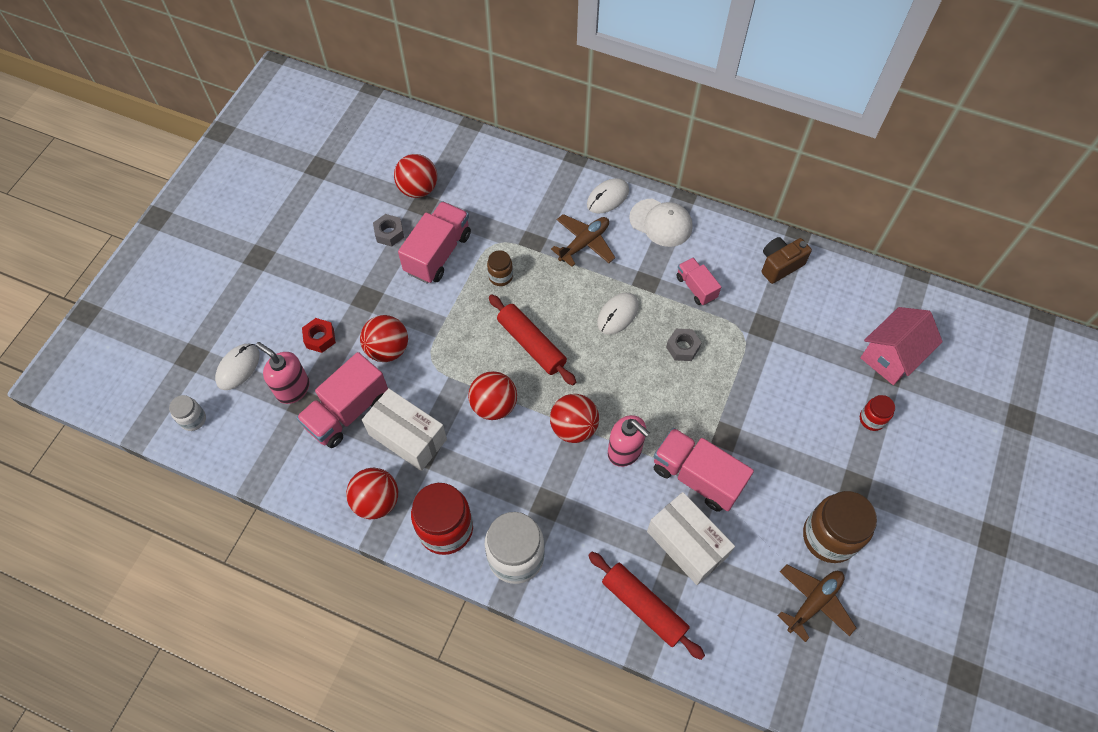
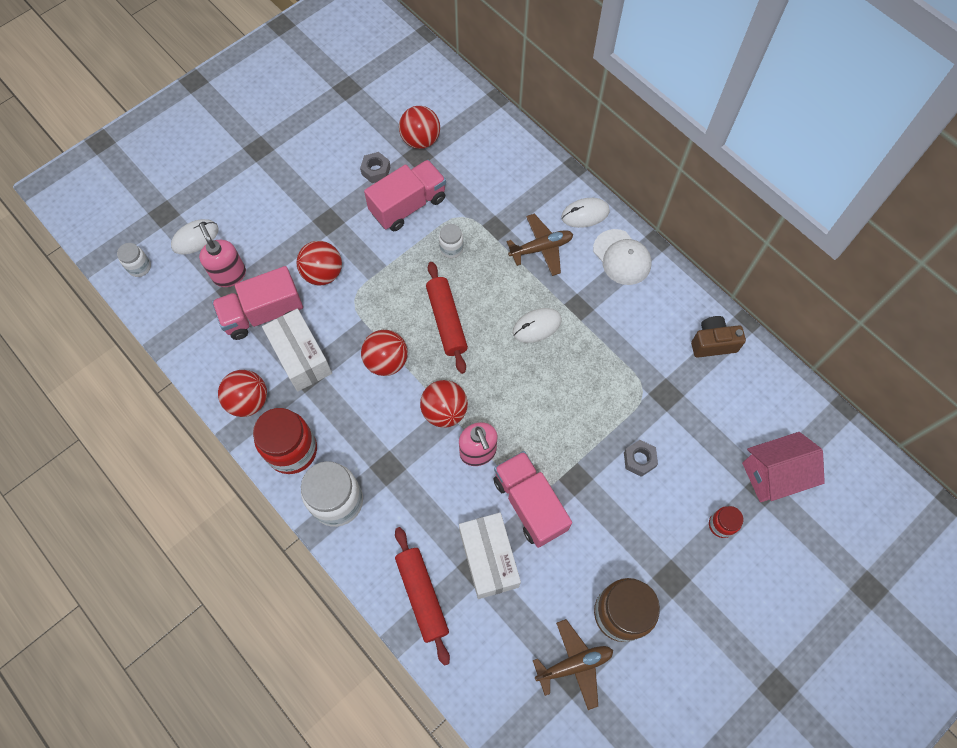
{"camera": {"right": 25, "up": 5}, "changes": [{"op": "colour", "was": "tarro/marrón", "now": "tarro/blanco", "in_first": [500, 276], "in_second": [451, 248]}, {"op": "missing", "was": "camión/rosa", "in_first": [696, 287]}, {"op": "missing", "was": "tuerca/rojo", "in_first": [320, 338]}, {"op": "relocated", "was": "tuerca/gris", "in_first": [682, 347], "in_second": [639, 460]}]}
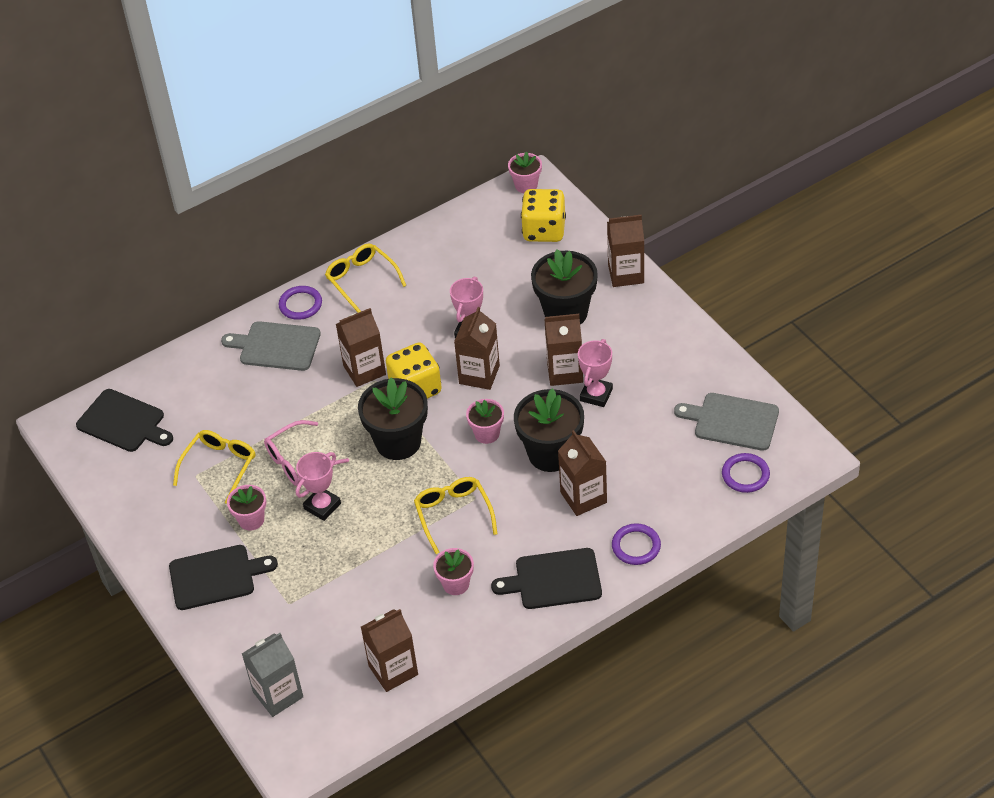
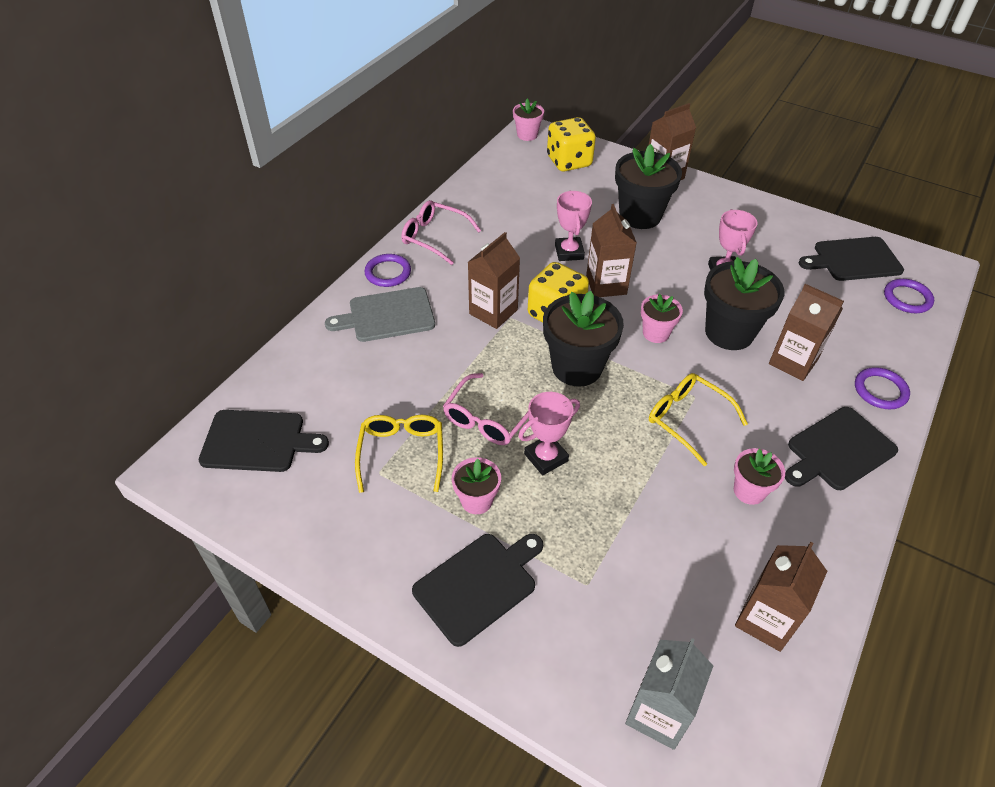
{"camera": {"right": -30, "up": 0}, "changes": [{"op": "colour", "was": "gafas/amarillo", "now": "gafas/rosa", "in_first": [362, 280], "in_second": [435, 237]}, {"op": "missing", "was": "cartón de leche/marrón", "in_first": [565, 372]}, {"op": "colour", "was": "tabla de cortar/gris", "now": "tabla de cortar/negro", "in_first": [732, 421], "in_second": [853, 259]}, {"op": "spun", "was": "trofeo/rosa", "in_first": [322, 506], "in_second": [546, 457], "clockwise": 45}]}
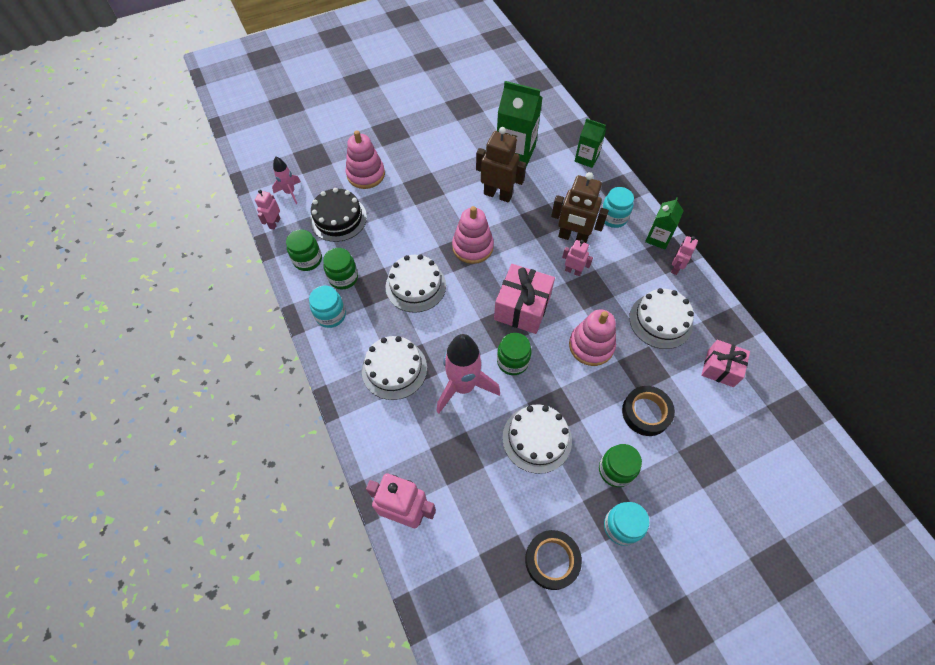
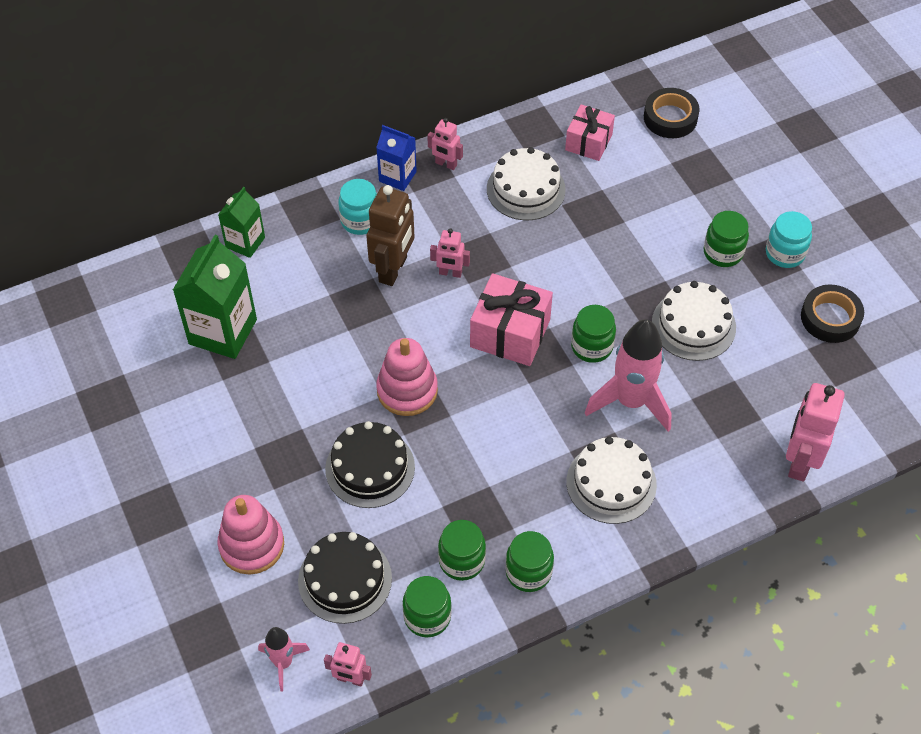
{"camera": {"right": -90, "up": -5}, "changes": [{"op": "missing", "was": "robot/marrón", "in_first": [498, 194]}, {"op": "colour", "was": "cartón de leche/verde", "now": "cartón de leche/azul", "in_first": [658, 238], "in_second": [397, 176]}, {"op": "spun", "was": "robot/rosa", "in_first": [573, 271], "in_second": [450, 273], "clockwise": -105}, {"op": "missing", "was": "tarta/blanco", "in_first": [415, 286]}, {"op": "colour", "was": "tarro/turquesa", "now": "tarro/verde", "in_first": [331, 315], "in_second": [528, 572]}, {"op": "missing", "was": "juguete apilable/rosa", "in_first": [591, 346]}, {"op": "relocated", "was": "cinta adhesiva/negro", "in_first": [646, 413], "in_second": [670, 118]}, {"op": "appeared", "now": "tarta/negro", "in_second": [370, 468]}]}
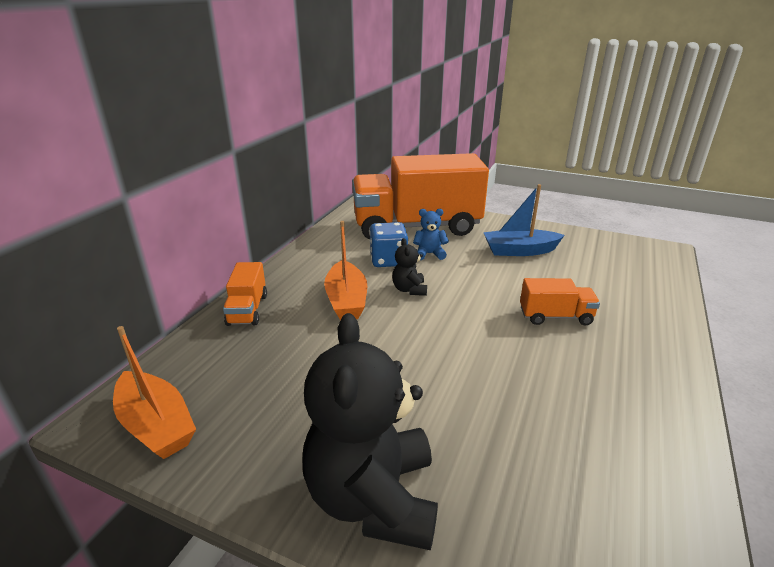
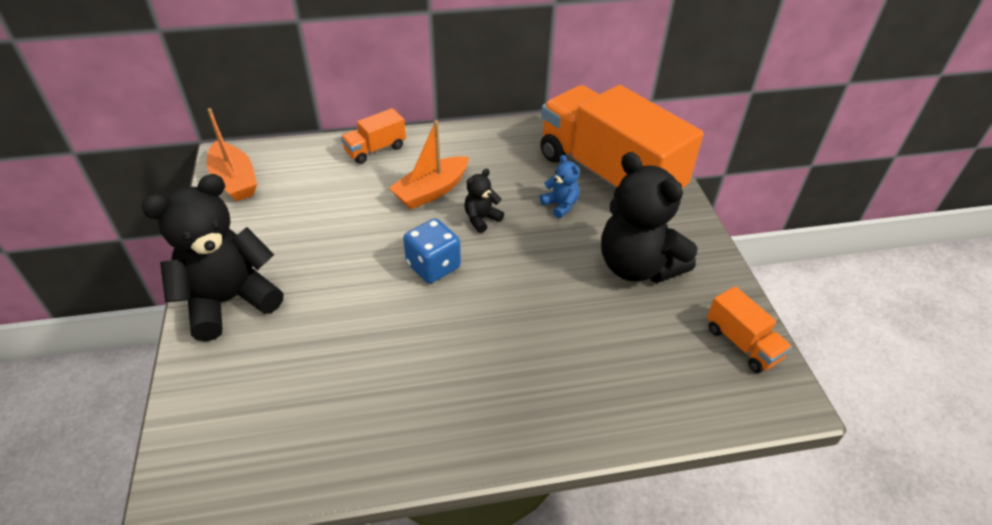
{"camera": {"right": 55, "up": 15}, "changes": [{"op": "exchanged", "was": "barco/azul", "now": "osito/negro", "in_first": [519, 251], "in_second": [637, 266]}, {"op": "relocated", "was": "dado/azul", "in_first": [388, 260], "in_second": [433, 266]}, {"op": "relocated", "was": "camión/naranja", "in_first": [555, 316], "in_second": [742, 343]}, {"op": "spun", "was": "barco/naranja", "in_first": [156, 425], "in_second": [235, 180], "clockwise": -45}]}
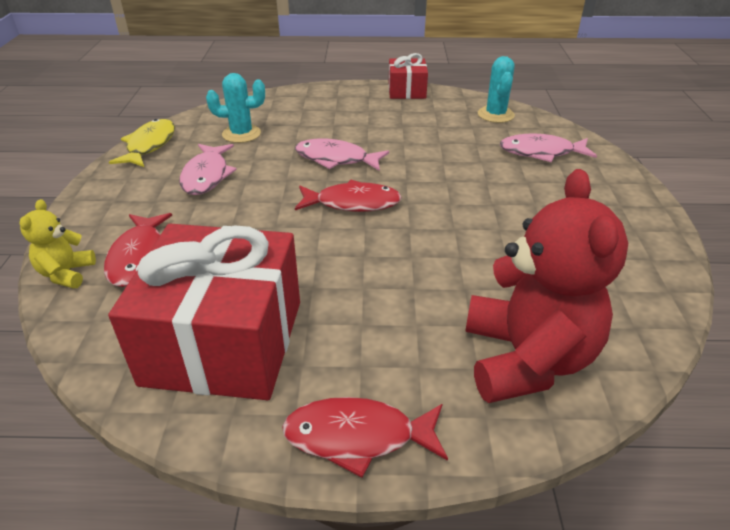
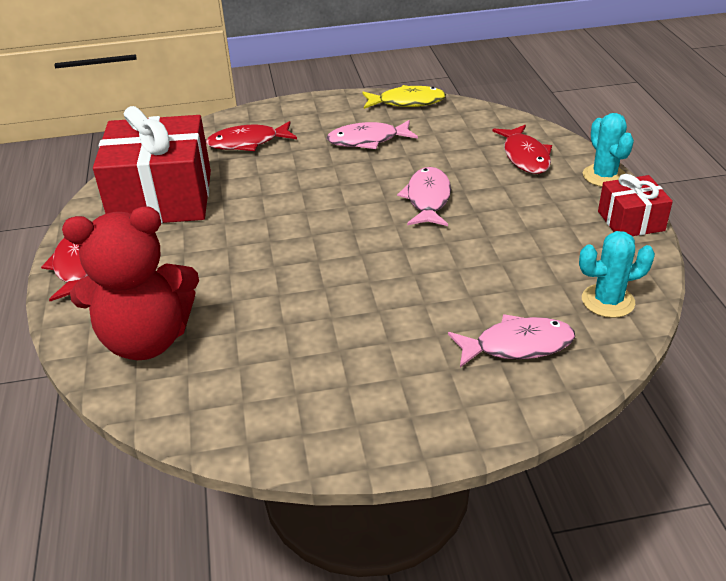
{"camera": {"right": 80, "up": 0}, "changes": [{"op": "relocated", "was": "cactus/turquesa", "in_first": [241, 134], "in_second": [604, 176]}, {"op": "spun", "was": "pez/rosa", "in_first": [541, 152], "in_second": [517, 345], "clockwise": 90}, {"op": "relocated", "was": "pez/rojo", "in_first": [353, 203], "in_second": [525, 156]}, {"op": "missing", "was": "osito/amarillo", "in_first": [66, 274]}]}
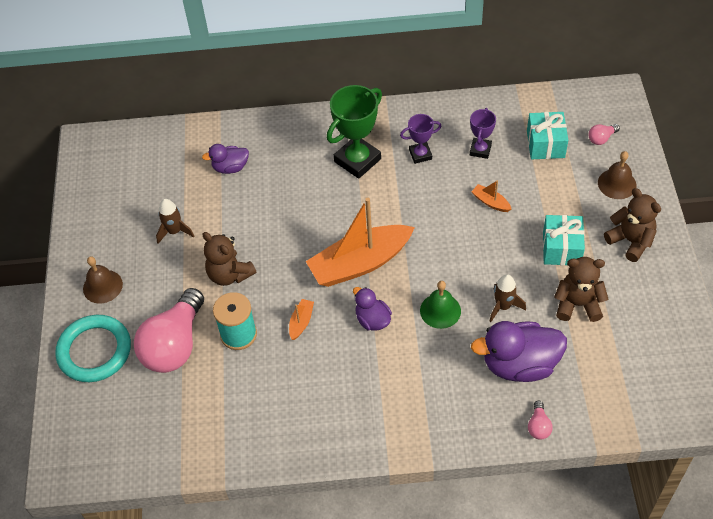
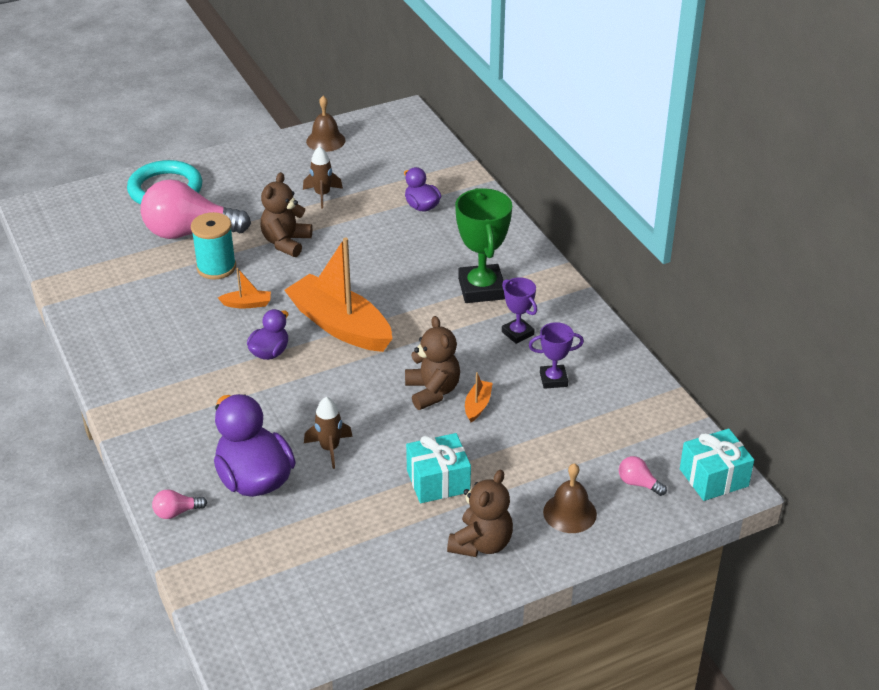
{"camera": {"right": 65, "up": -15}, "changes": [{"op": "spun", "was": "trofeo/verde", "in_first": [357, 160], "in_second": [481, 289], "clockwise": 60}, {"op": "relocated", "was": "regalo/turquesa", "in_first": [545, 144], "in_second": [713, 477]}, {"op": "relocated", "was": "campana/marrón", "in_first": [102, 286], "in_second": [325, 140]}, {"op": "relocated", "was": "osito/marrón", "in_first": [577, 304], "in_second": [432, 391]}, {"op": "missing", "was": "campana/verde", "in_first": [440, 310]}]}
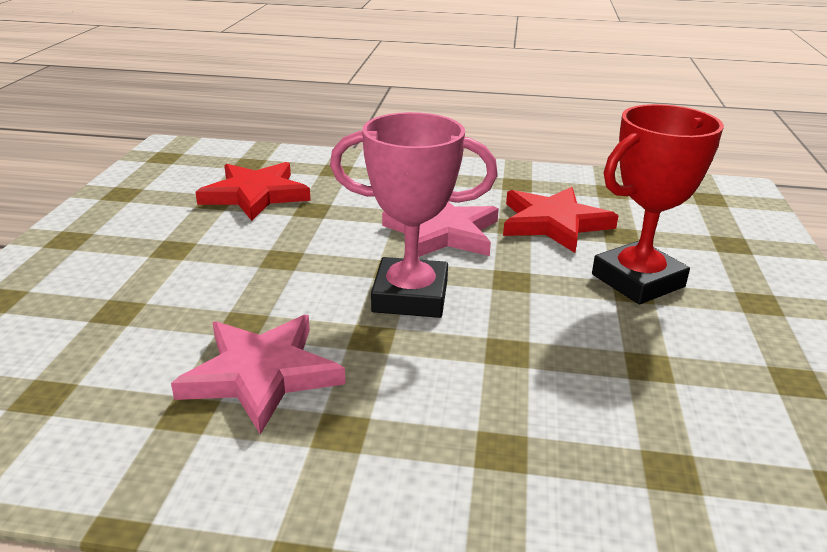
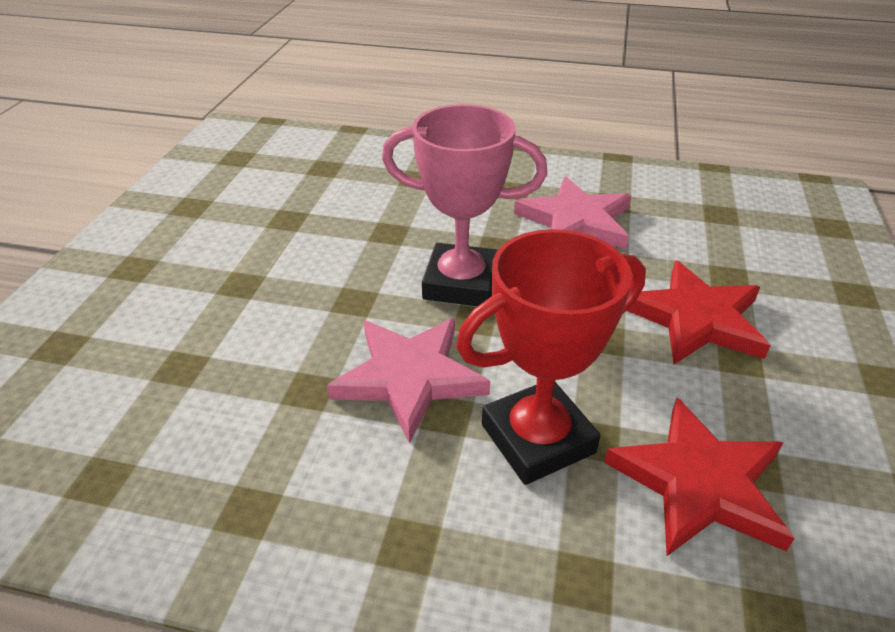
{"camera": {"right": -175, "up": 10}, "changes": [{"op": "relocated", "was": "trofeo/rojo", "in_first": [638, 281], "in_second": [537, 438]}, {"op": "relocated", "was": "estrella/rojo", "in_first": [554, 223], "in_second": [696, 319]}]}
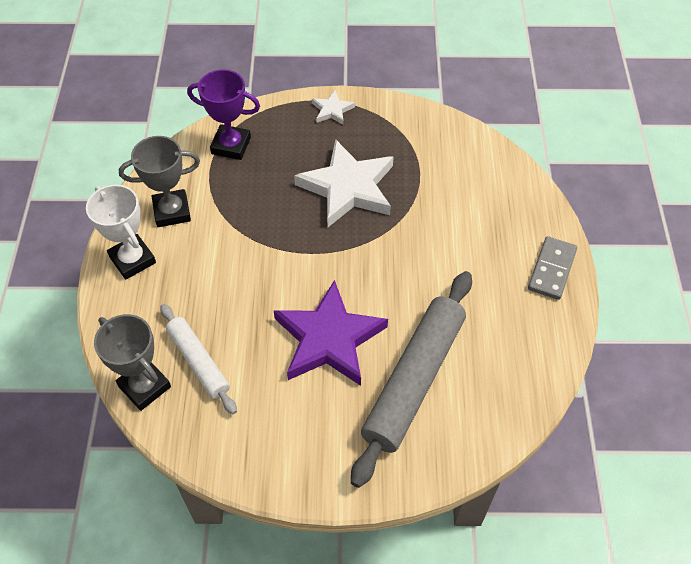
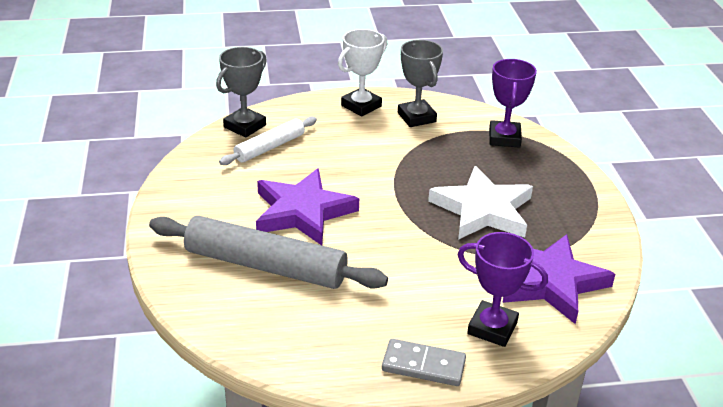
{"camera": {"right": 80, "up": -20}, "changes": [{"op": "missing", "was": "estrella/blanco", "in_first": [332, 110]}, {"op": "appeared", "now": "trofeo/morado", "in_second": [492, 328]}, {"op": "appeared", "now": "estrella/morado", "in_second": [550, 282]}]}
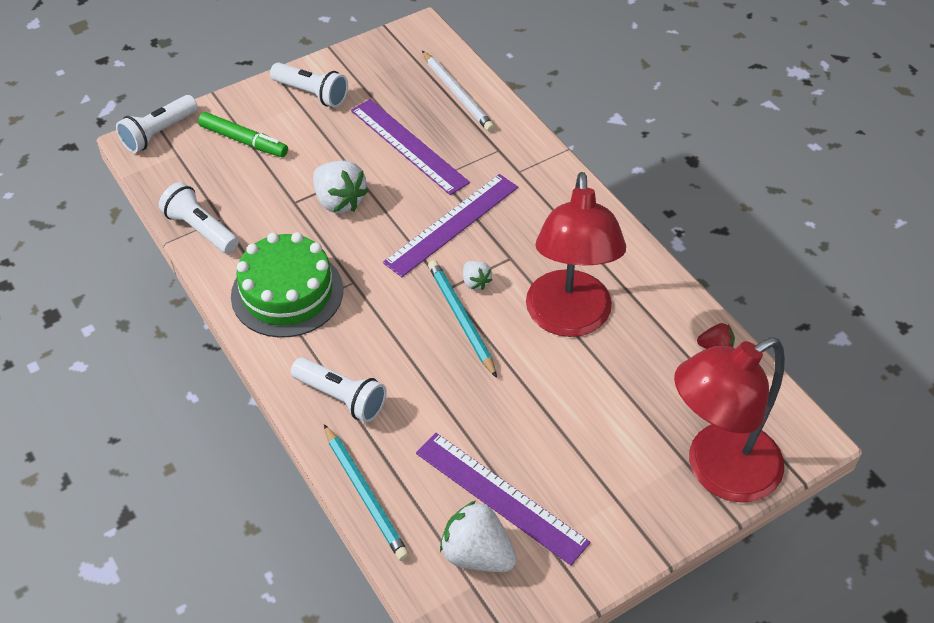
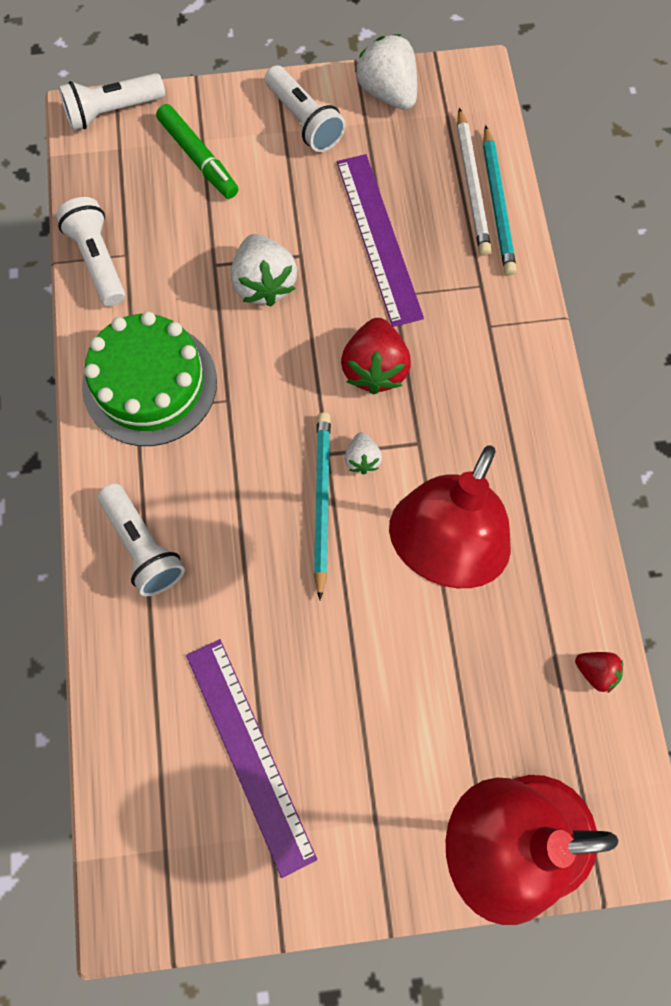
{"camera": {"right": 25, "up": 20}, "changes": [{"op": "exchanged", "was": "regla/morado", "now": "fresa/rojo", "in_first": [452, 224], "in_second": [375, 368]}, {"op": "relocated", "was": "lápiz/turquesa", "in_first": [365, 494], "in_second": [498, 204]}, {"op": "relocated", "was": "fresa/blanco", "in_first": [477, 554], "in_second": [388, 92]}]}
